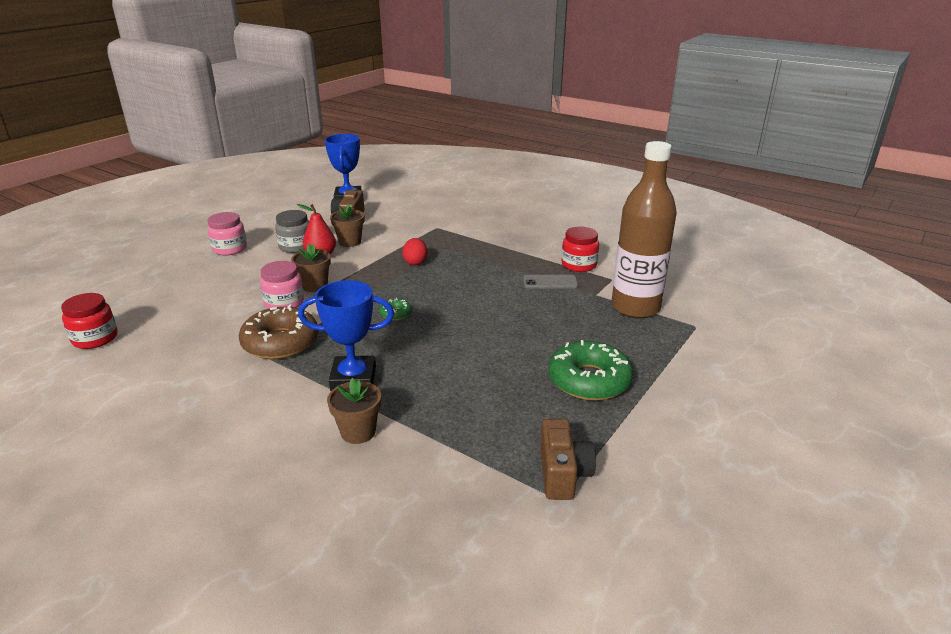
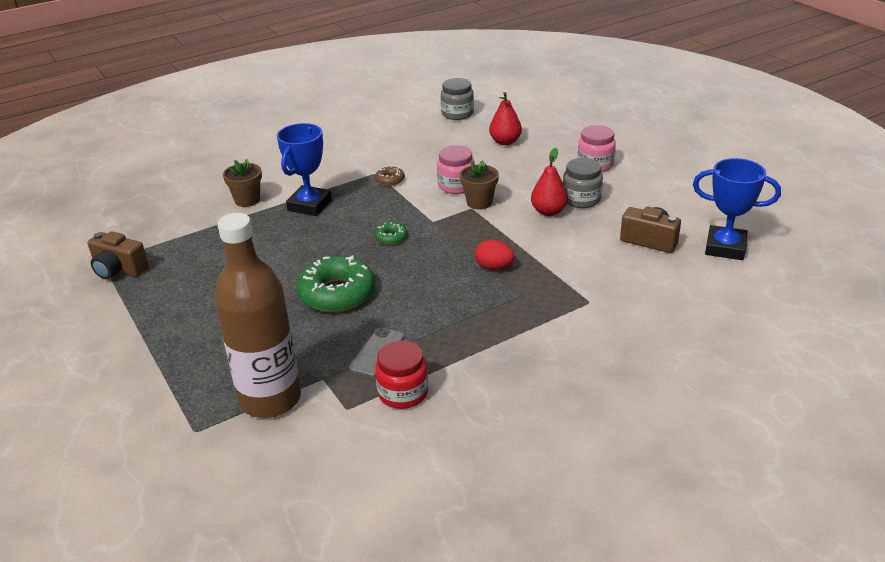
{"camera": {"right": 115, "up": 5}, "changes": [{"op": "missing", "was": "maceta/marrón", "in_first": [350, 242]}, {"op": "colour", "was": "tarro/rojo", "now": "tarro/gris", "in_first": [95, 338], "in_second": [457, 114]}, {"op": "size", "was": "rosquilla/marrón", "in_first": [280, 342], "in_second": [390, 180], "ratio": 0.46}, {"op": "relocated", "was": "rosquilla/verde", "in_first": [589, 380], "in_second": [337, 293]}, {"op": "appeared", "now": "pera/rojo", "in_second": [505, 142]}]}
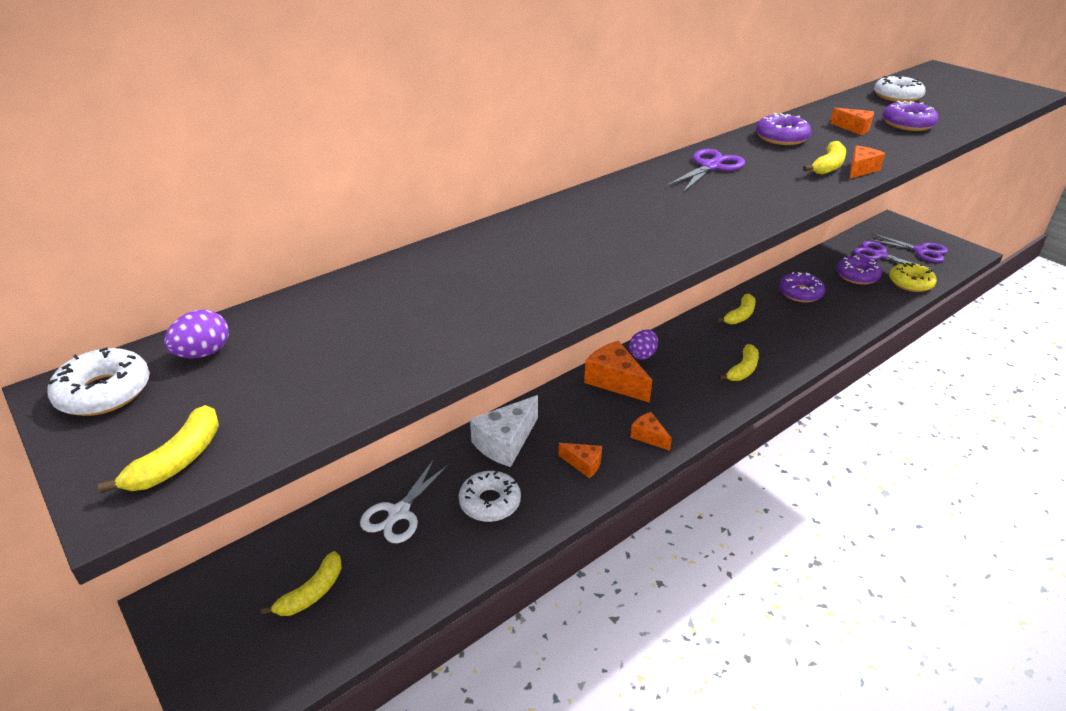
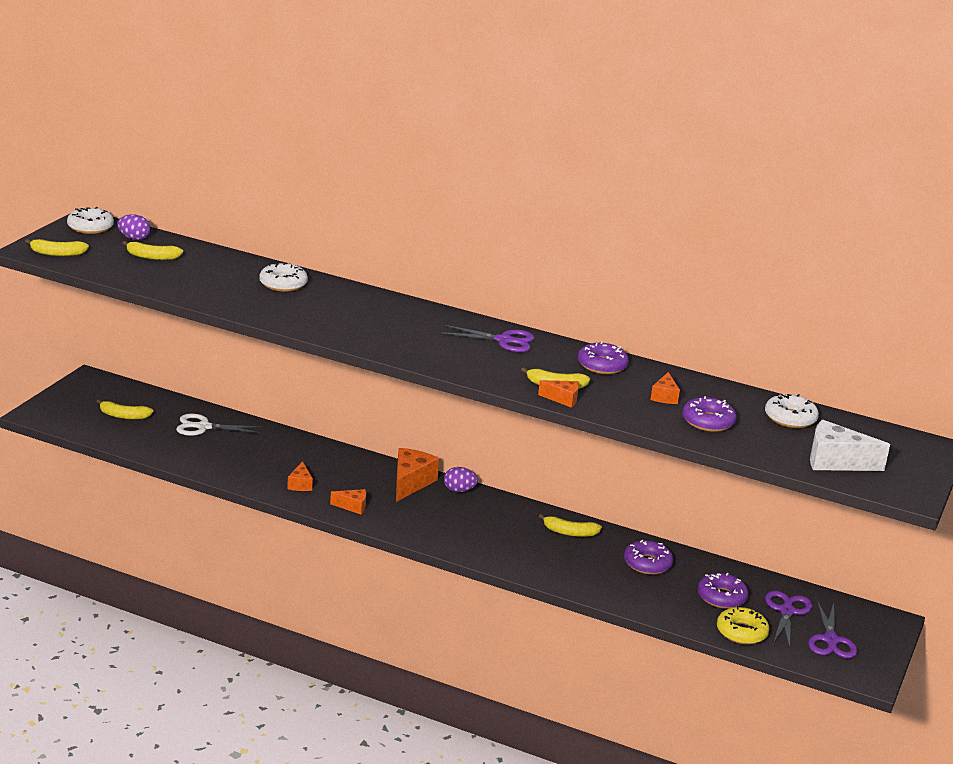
{"camera": {"right": 60, "up": -10}, "changes": [{"op": "relocated", "was": "plátano/amarillo", "in_first": [743, 370], "in_second": [152, 257]}, {"op": "relocated", "was": "queso/blanco", "in_first": [505, 442], "in_second": [835, 461]}, {"op": "spun", "was": "queso/naranja", "in_first": [649, 436], "in_second": [352, 506], "clockwise": 75}, {"op": "relocated", "was": "rosquilla/blanco", "in_first": [490, 502], "in_second": [283, 284]}]}
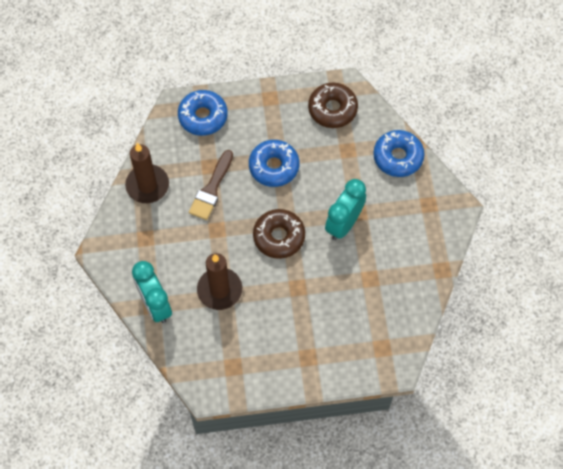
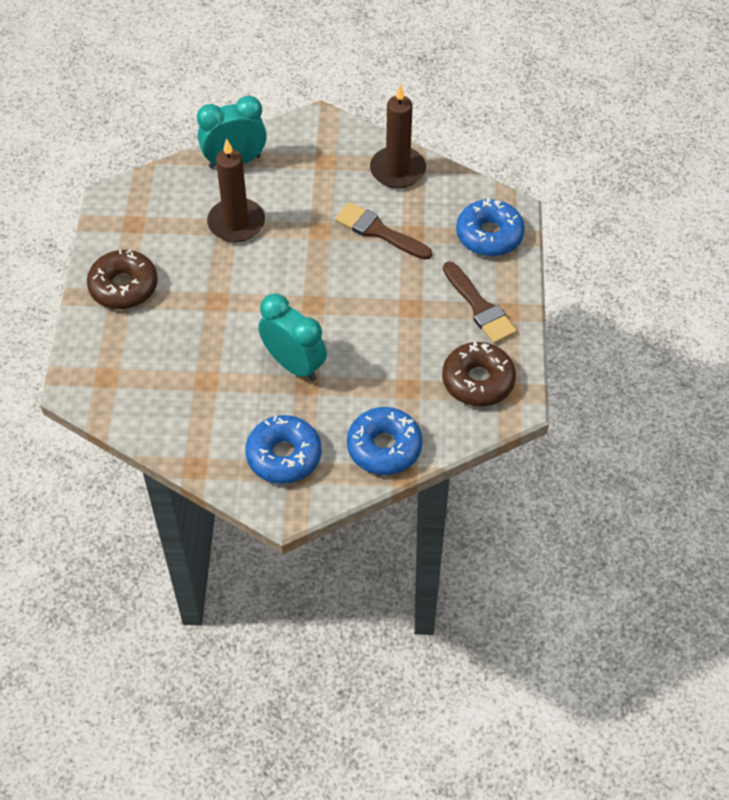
{"camera": {"right": 100, "up": -10}, "changes": [{"op": "relocated", "was": "rosquilla/azul", "in_first": [274, 167], "in_second": [284, 456]}, {"op": "relocated", "was": "rosquilla/marrón", "in_first": [279, 237], "in_second": [123, 286]}, {"op": "appeared", "now": "pincel/marrón", "in_second": [480, 307]}]}
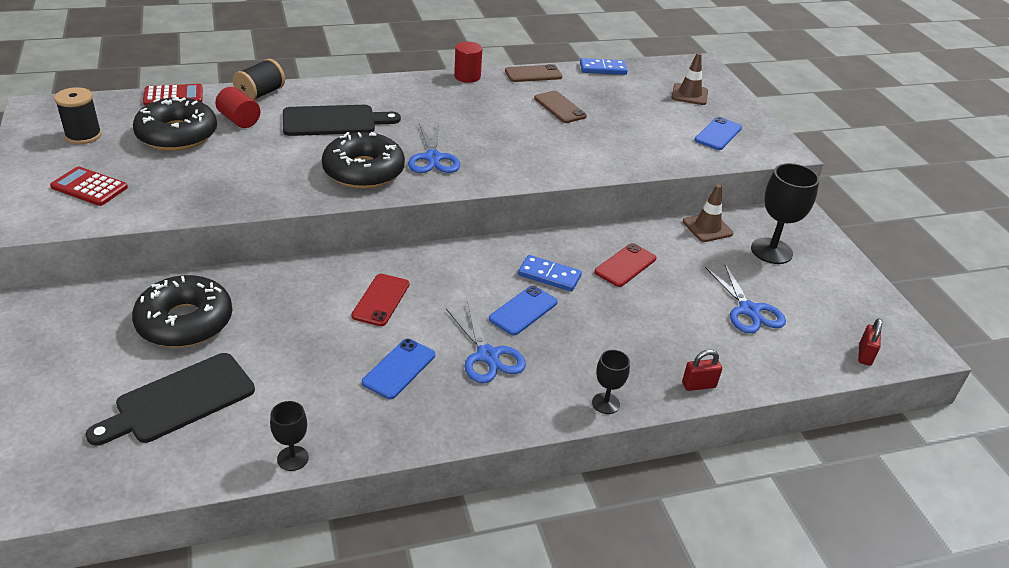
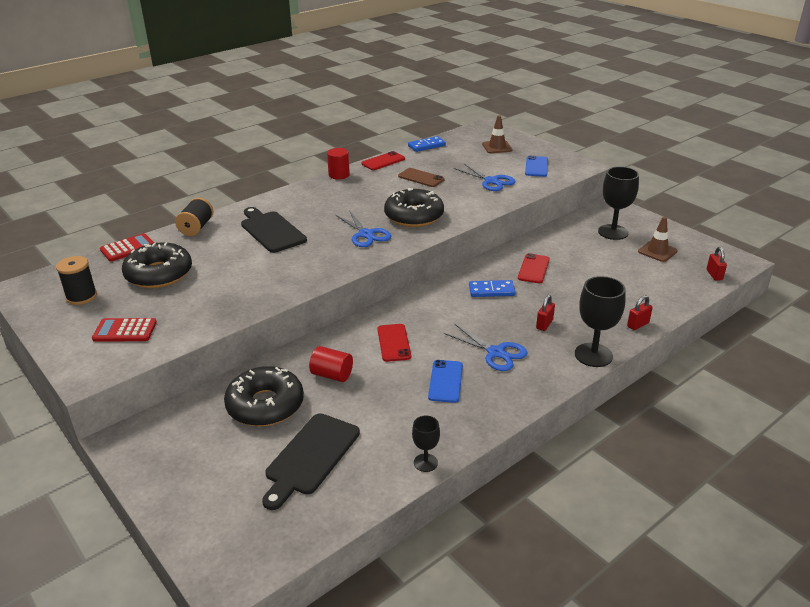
{"camera": {"right": -20, "up": -5}, "changes": [{"op": "colour", "was": "móvil/marrón", "now": "móvil/rojo", "in_first": [533, 74], "in_second": [383, 161]}, {"op": "relocated", "was": "cilindro/rojo", "in_first": [239, 120], "in_second": [332, 375]}, {"op": "spun", "was": "tabla de cortar/negro", "in_first": [334, 121], "in_second": [271, 230], "clockwise": -90}, {"op": "relocated", "was": "rosquilla/negro", "in_first": [363, 171], "in_second": [414, 216]}, {"op": "relocated", "was": "cono de tráfico/marrón", "in_first": [707, 228], "in_second": [657, 251]}, {"op": "relocated", "was": "tijeras/azul", "in_first": [749, 310], "in_second": [491, 181]}, {"op": "missing", "was": "móvil/azul", "in_first": [523, 310]}, {"op": "size", "was": "copa/negro", "in_first": [605, 403], "in_second": [593, 355], "ratio": 1.83}, {"op": "appeared", "now": "candado/rojo", "in_second": [544, 324]}]}
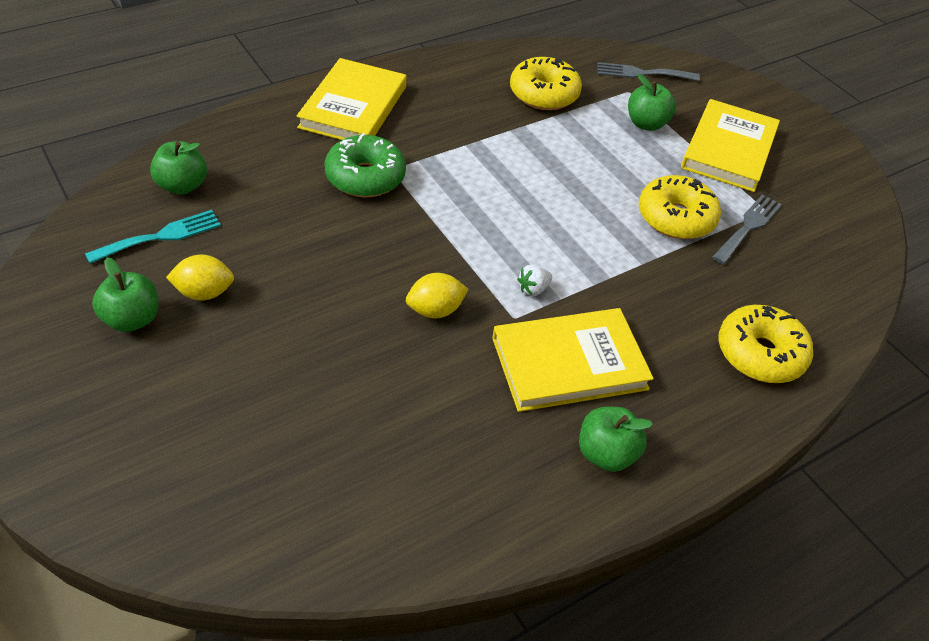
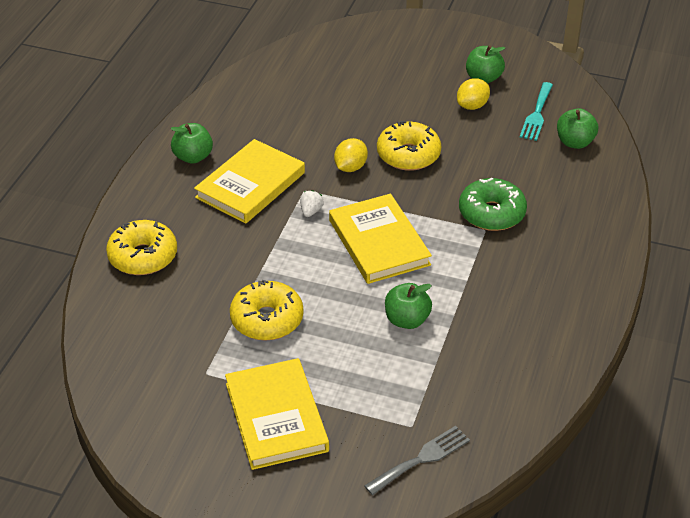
{"camera": {"right": 145, "up": -5}, "changes": [{"op": "relocated", "was": "rosquilla/amarillo", "in_first": [544, 94], "in_second": [408, 155]}, {"op": "relocated", "was": "libro/amarillo", "in_first": [353, 107], "in_second": [379, 242]}, {"op": "relocated", "was": "manzana/verde", "in_first": [646, 124], "in_second": [407, 320]}, {"op": "missing", "was": "tenedor/gris", "in_first": [748, 227]}]}
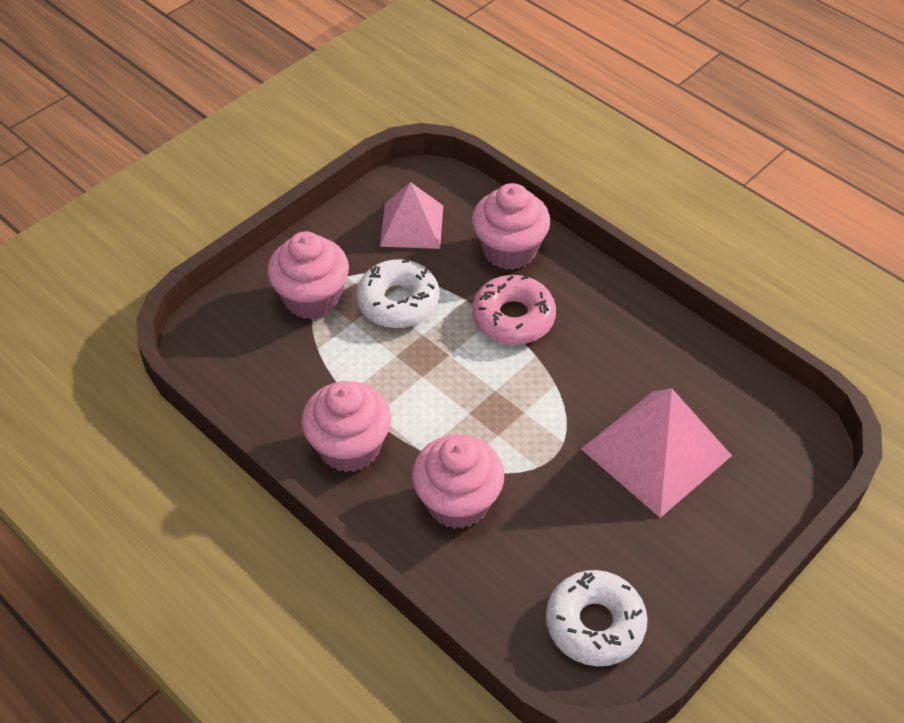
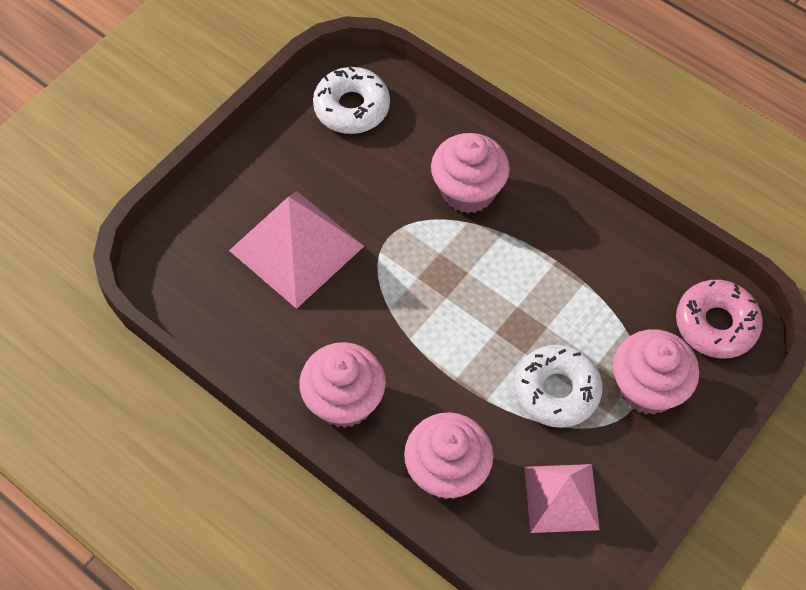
{"camera": {"right": 175, "up": 10}, "changes": [{"op": "relocated", "was": "rosquilla/rosa", "in_first": [513, 318], "in_second": [716, 324]}, {"op": "relocated", "was": "magdalena/rosa", "in_first": [349, 447], "in_second": [344, 401]}]}
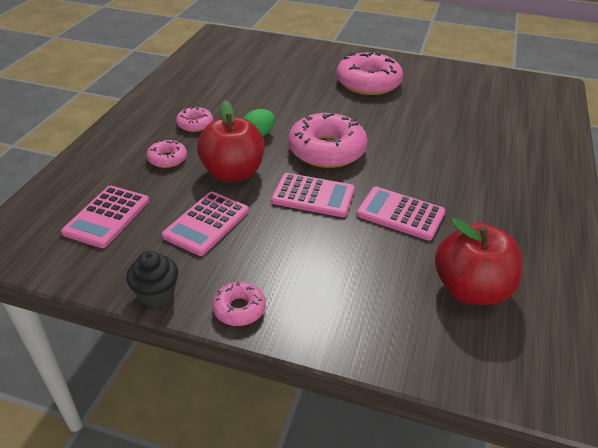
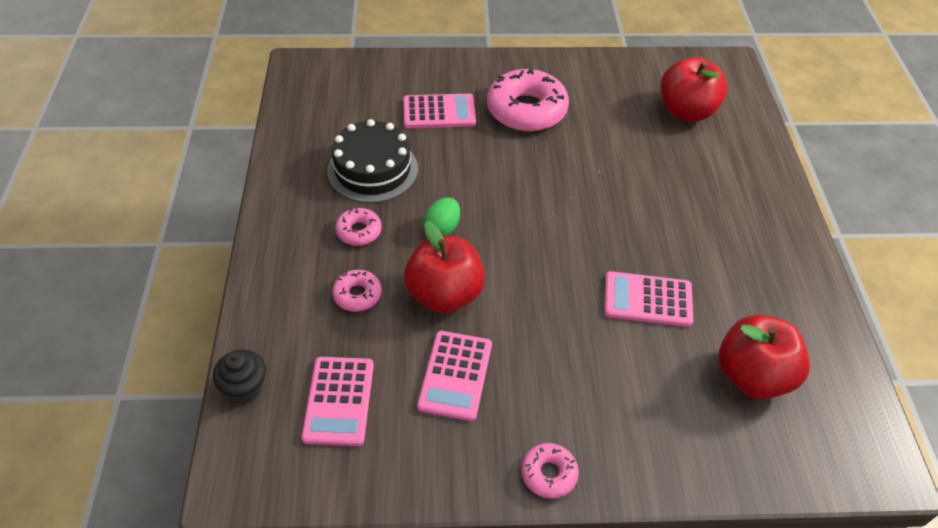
{"camera": {"right": -20, "up": 10}, "changes": [{"op": "missing", "was": "rosquilla/rosa", "in_first": [327, 150]}, {"op": "relocated", "was": "calculadora/rosa", "in_first": [313, 196], "in_second": [439, 112]}, {"op": "relocated", "was": "magdalena/negro", "in_first": [156, 293], "in_second": [245, 387]}, {"op": "appeared", "now": "manzana/rojo", "in_second": [686, 111]}, {"op": "appeared", "now": "tarta/negro", "in_second": [372, 169]}]}
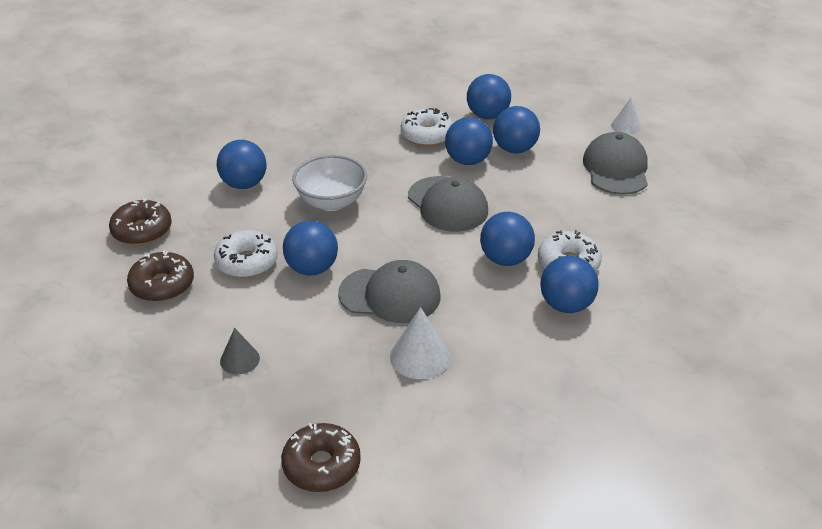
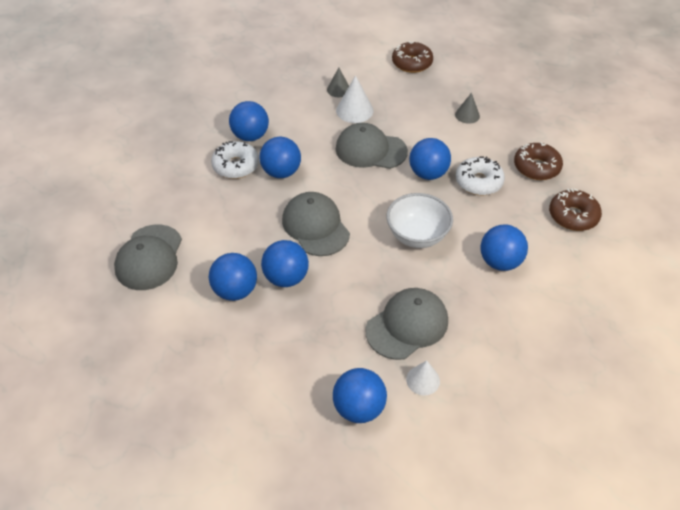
{"camera": {"right": -175, "up": 10}, "changes": [{"op": "relocated", "was": "pelota/azul", "in_first": [487, 115], "in_second": [359, 408]}, {"op": "relocated", "was": "cono/blanco", "in_first": [626, 126], "in_second": [423, 380]}, {"op": "missing", "was": "rosquilla/blanco", "in_first": [427, 135]}, {"op": "appeared", "now": "cono/gris", "in_second": [338, 89]}, {"op": "appeared", "now": "gorra/gris", "in_second": [407, 325]}]}
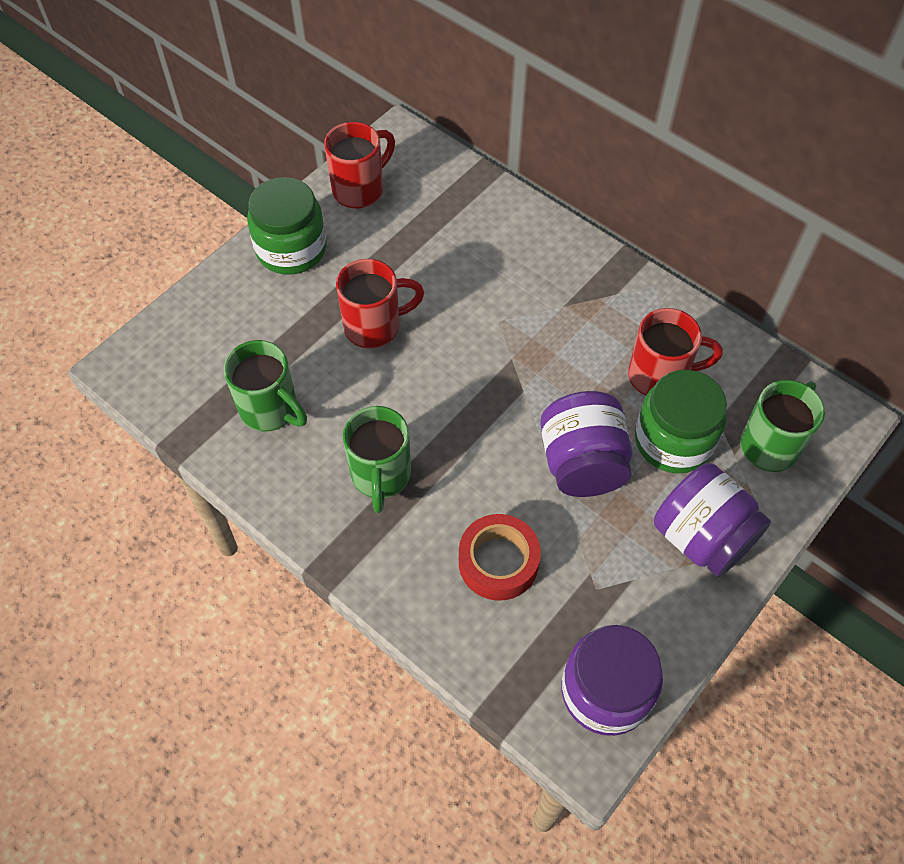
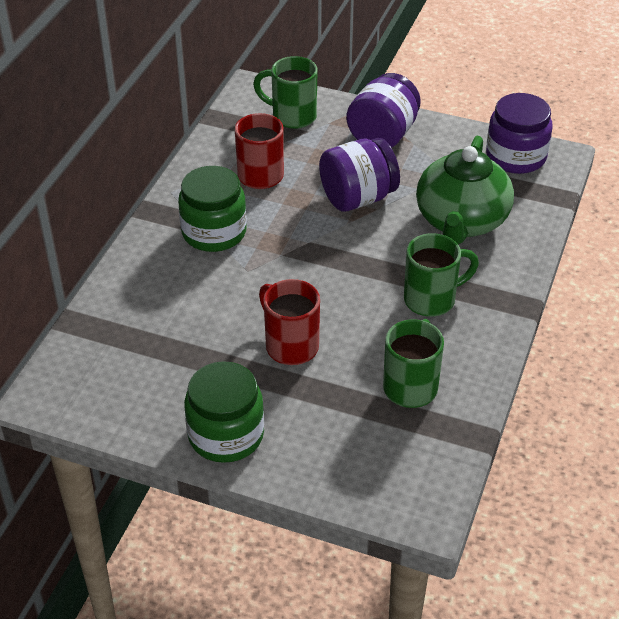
{"camera": {"right": -110, "up": -15}, "changes": [{"op": "missing", "was": "taza/rojo", "in_first": [360, 189]}, {"op": "relocated", "was": "tarro/verde", "in_first": [673, 440], "in_second": [214, 232]}, {"op": "exchanged", "was": "cinta adhesiva/rojo", "now": "tetera/verde", "in_first": [498, 562], "in_second": [461, 221]}]}
